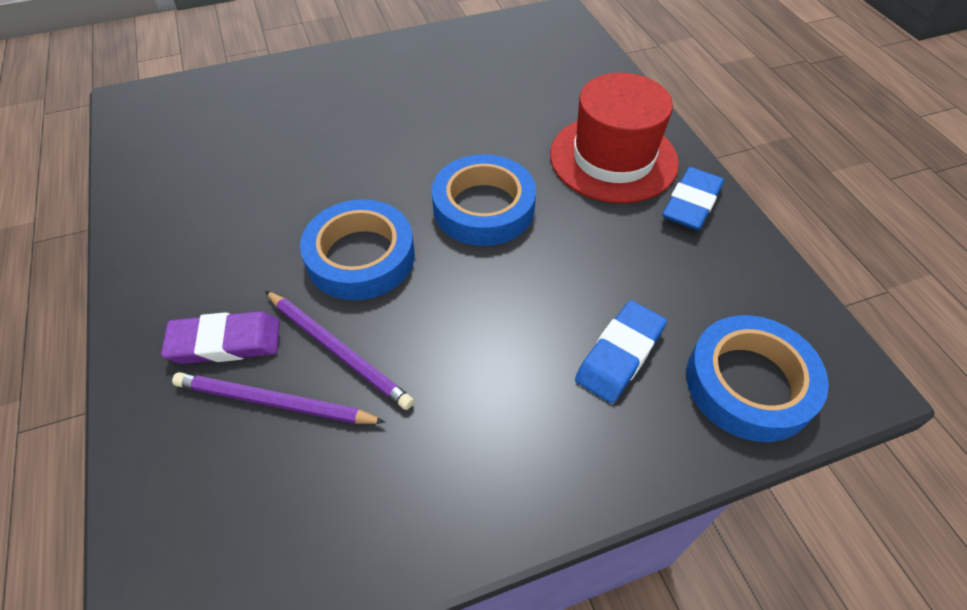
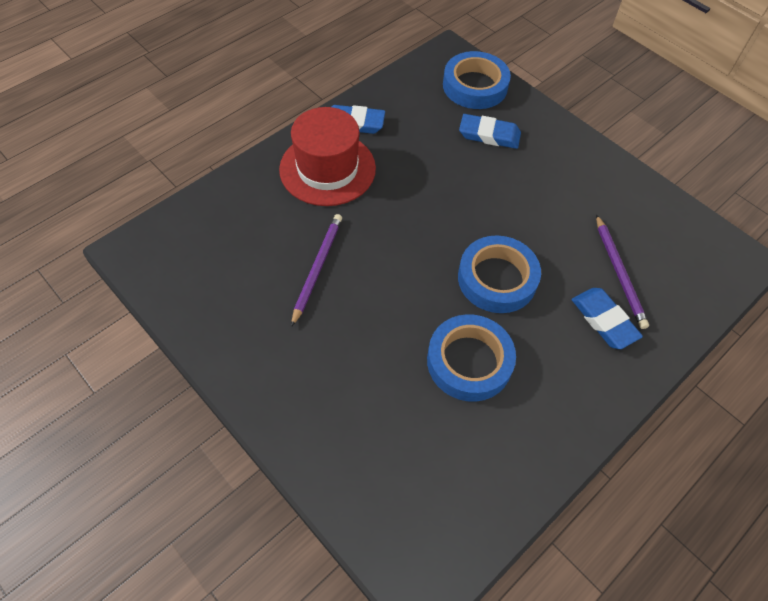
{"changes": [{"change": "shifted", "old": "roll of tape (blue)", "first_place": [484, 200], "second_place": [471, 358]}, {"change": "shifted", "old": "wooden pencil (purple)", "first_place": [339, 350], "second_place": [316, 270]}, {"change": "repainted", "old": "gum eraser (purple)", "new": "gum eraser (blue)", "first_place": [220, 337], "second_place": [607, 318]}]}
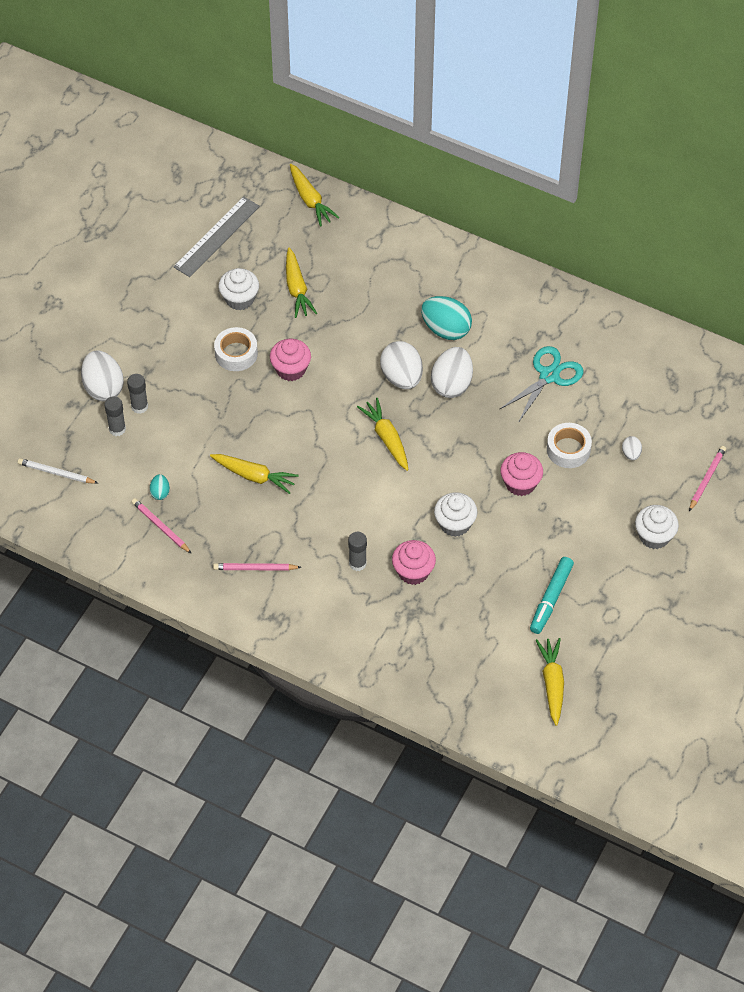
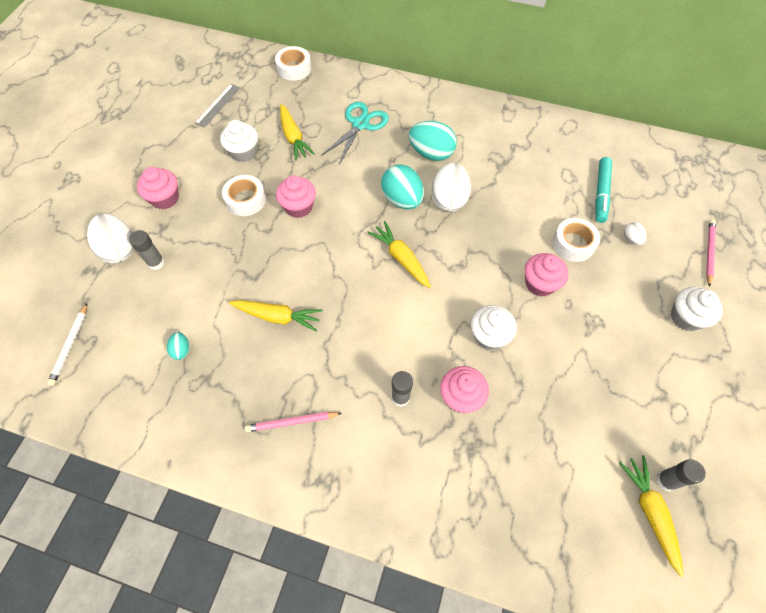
{"changes": [{"change": "swapped", "old": "root vegetable (bright yellow)", "new": "roll of tape (snow-white)", "first_place": [315, 195], "second_place": [293, 63]}, {"change": "scaled", "old": "ruler (ash-grey)", "first_place": [216, 236], "second_place": [217, 106], "factor": 0.64}, {"change": "repainted", "old": "egg shape (snow-white)", "new": "egg shape (aqua)", "first_place": [401, 365], "second_place": [402, 187]}, {"change": "shifted", "old": "pair of scissors (aqua)", "first_place": [541, 384], "second_place": [355, 133]}, {"change": "shifted", "old": "stick of glue (ash-grey)", "first_place": [115, 416], "second_place": [681, 475]}, {"change": "rotated", "old": "wooden pencil (snow-white)", "first_place": [58, 471], "second_place": [67, 344], "degrees": -90}, {"change": "gone", "old": "wooden pencil (pink)", "first_place": [162, 526]}, {"change": "shifted", "old": "marker (aqua)", "first_place": [552, 595], "second_place": [603, 190]}, {"change": "new", "new": "fairy cake (pink)", "second_place": [158, 188]}]}
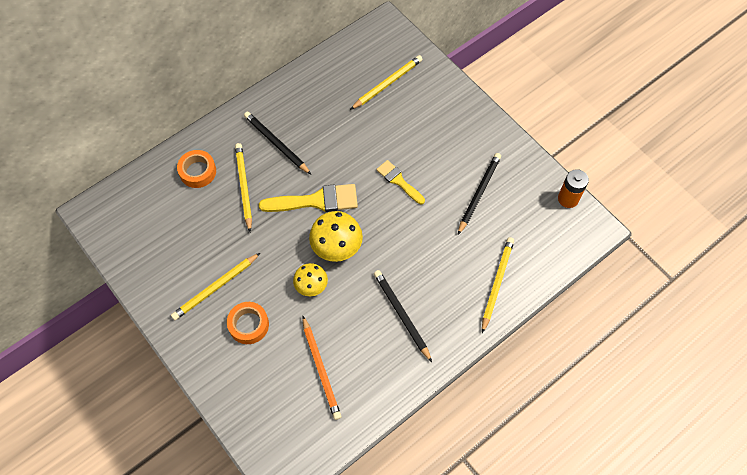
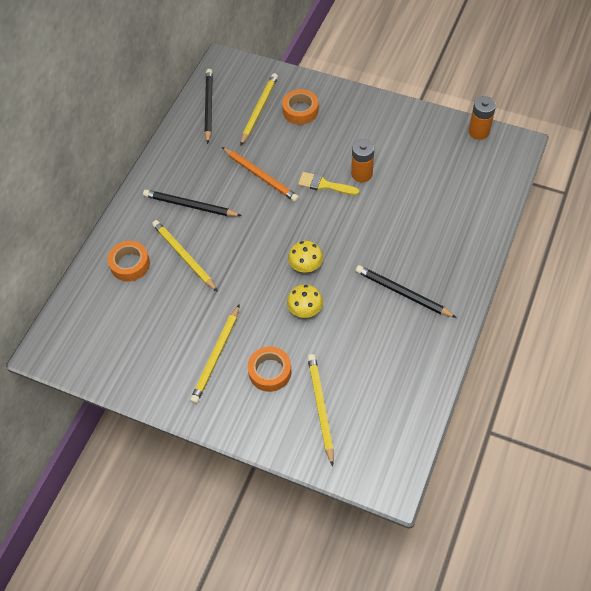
{"changes": [{"change": "shifted", "old": "wooden pencil (jet-black)", "first_place": [479, 194], "second_place": [208, 106]}, {"change": "gone", "old": "paintbrush (bright yellow)", "first_place": [308, 198]}, {"change": "scaled", "old": "mushroom (bright yellow)", "first_place": [336, 236], "second_place": [305, 256], "factor": 0.64}, {"change": "shifted", "old": "wooden pencil (bright yellow)", "first_place": [498, 285], "second_place": [320, 410]}, {"change": "shifted", "old": "wooden pencil (orange-coloured)", "first_place": [321, 368], "second_place": [260, 174]}, {"change": "new", "new": "roll of tape (orange-coloured)", "second_place": [300, 107]}, {"change": "new", "new": "battery (orange-coloured)", "second_place": [362, 160]}]}
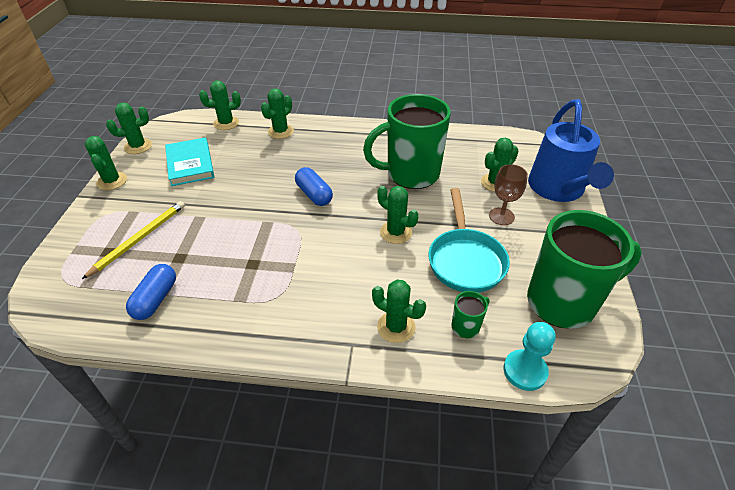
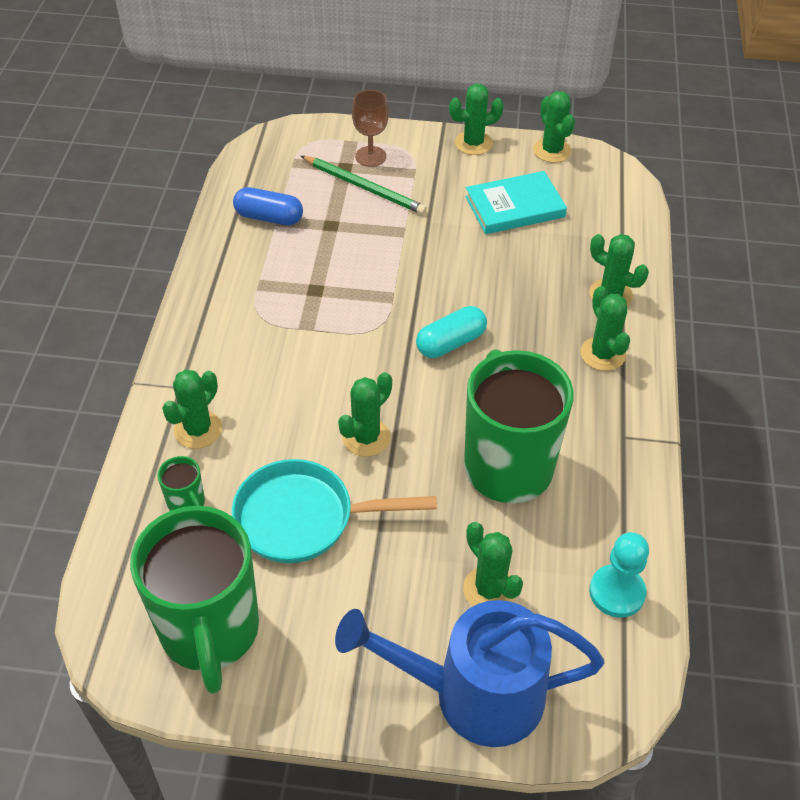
{"changes": [{"change": "shifted", "old": "saguaro cactus (green)", "first_place": [220, 105], "second_place": [605, 328]}, {"change": "shifted", "old": "chalice (dark brown)", "first_place": [508, 194], "second_place": [370, 128]}, {"change": "repainted", "old": "pill (blue)", "new": "pill (aqua)", "first_place": [314, 186], "second_place": [451, 332]}, {"change": "repainted", "old": "wooden pencil (bright yellow)", "new": "wooden pencil (green)", "first_place": [133, 240], "second_place": [364, 185]}, {"change": "shifted", "old": "game pawn (aqua)", "first_place": [530, 356], "second_place": [619, 575]}]}
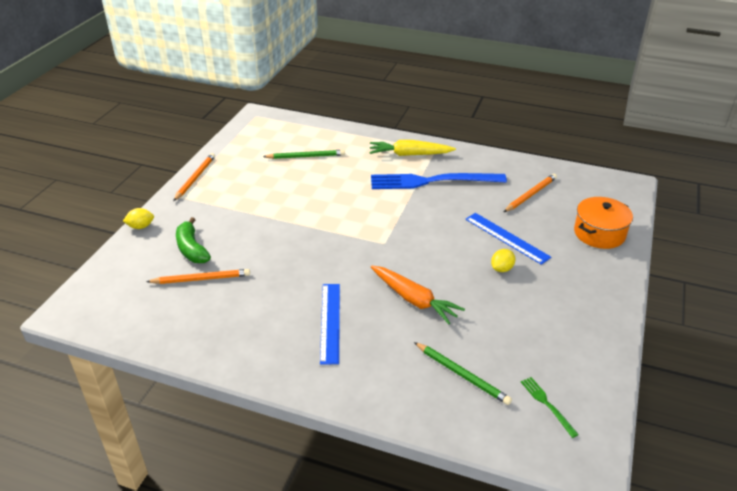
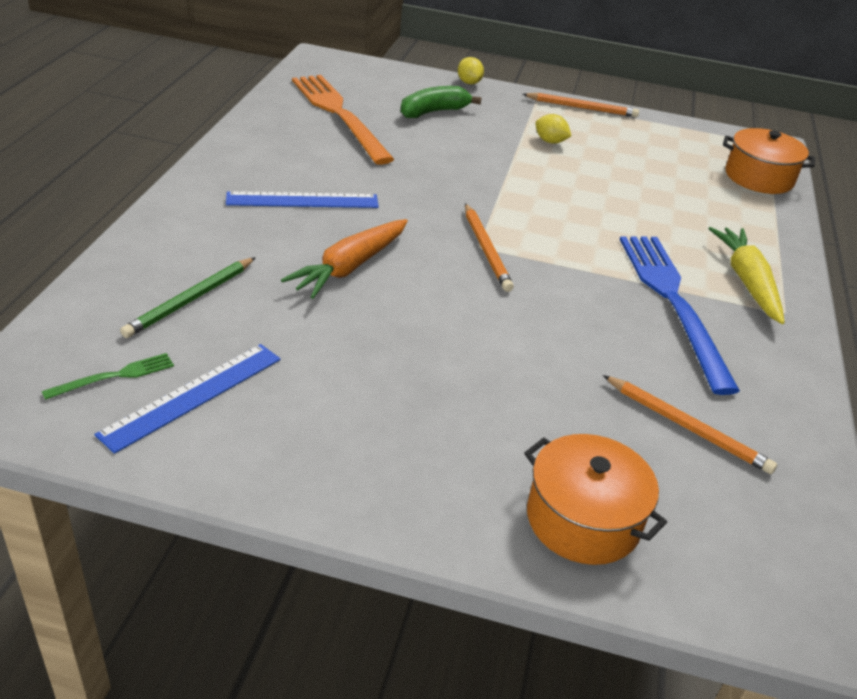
{"changes": [{"change": "gone", "old": "wooden pencil (green)", "first_place": [304, 154]}, {"change": "shifted", "old": "ruler (blue)", "first_place": [508, 239], "second_place": [187, 399]}, {"change": "shifted", "old": "toy lemon (bright yellow)", "first_place": [503, 260], "second_place": [553, 129]}, {"change": "shifted", "old": "wooden pencil (orange-coloured)", "first_place": [198, 276], "second_place": [489, 247]}, {"change": "new", "new": "dinner fork (orange-coloured)", "second_place": [343, 120]}, {"change": "new", "new": "stockpot (orange-coloured)", "second_place": [769, 161]}]}
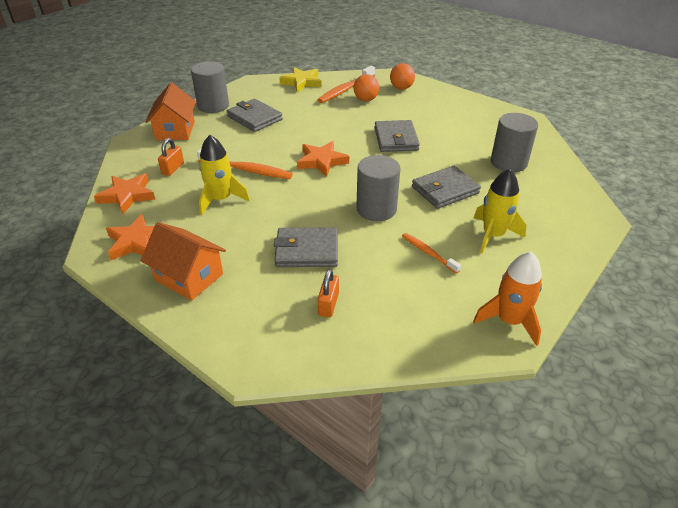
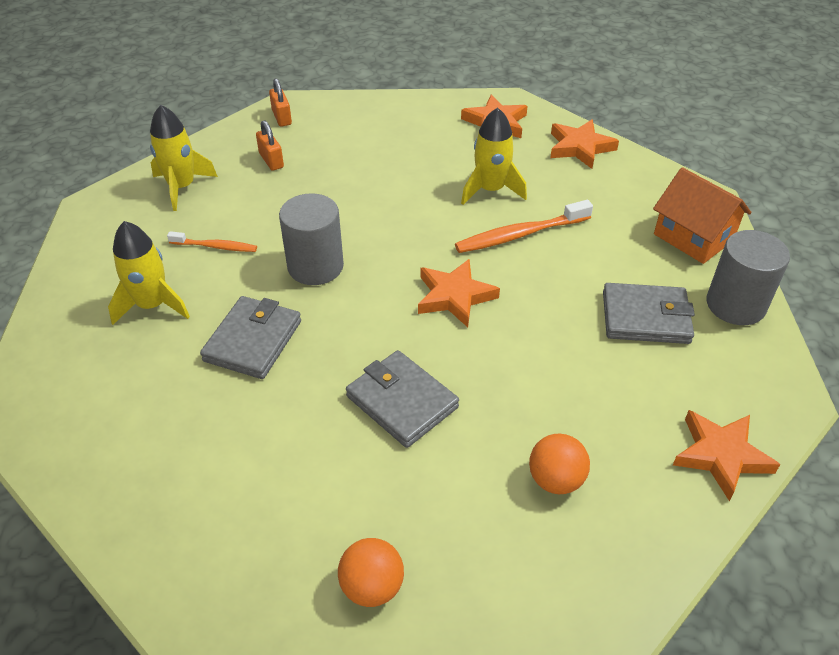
{"changes": [{"change": "shifted", "old": "sphere (orange-coloured)", "first_place": [402, 76], "second_place": [371, 572]}, {"change": "gone", "old": "tooth brush (orange-coloured)", "first_place": [346, 84]}, {"change": "repainted", "old": "star shape (bright yellow)", "new": "star shape (orange-coloured)", "first_place": [300, 79], "second_place": [727, 455]}, {"change": "gone", "old": "cylinder (ash-grey)", "first_place": [514, 142]}, {"change": "shifted", "old": "lock (orange-coloured)", "first_place": [171, 157], "second_place": [280, 102]}, {"change": "gone", "old": "cottage (orange-coloured)", "first_place": [183, 261]}, {"change": "gone", "old": "wallet (ash-grey)", "first_place": [306, 247]}, {"change": "gone", "old": "spaceship (orange-coloured)", "first_place": [507, 299]}, {"change": "new", "new": "spaceship (bright yellow)", "second_place": [184, 158]}]}
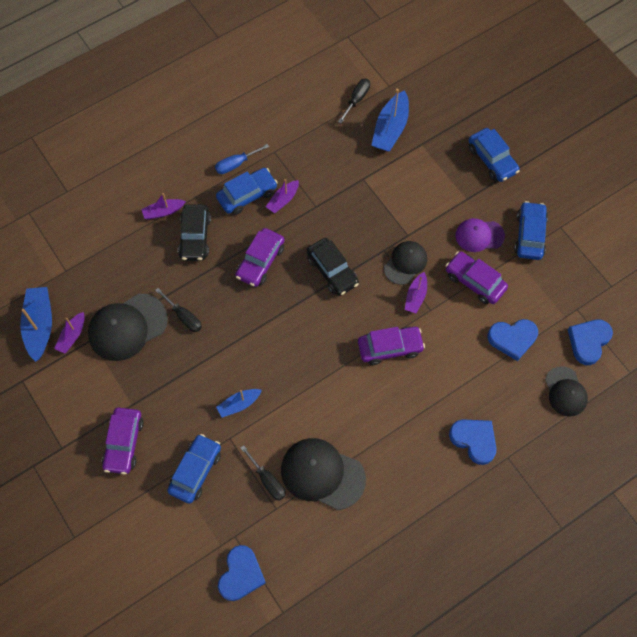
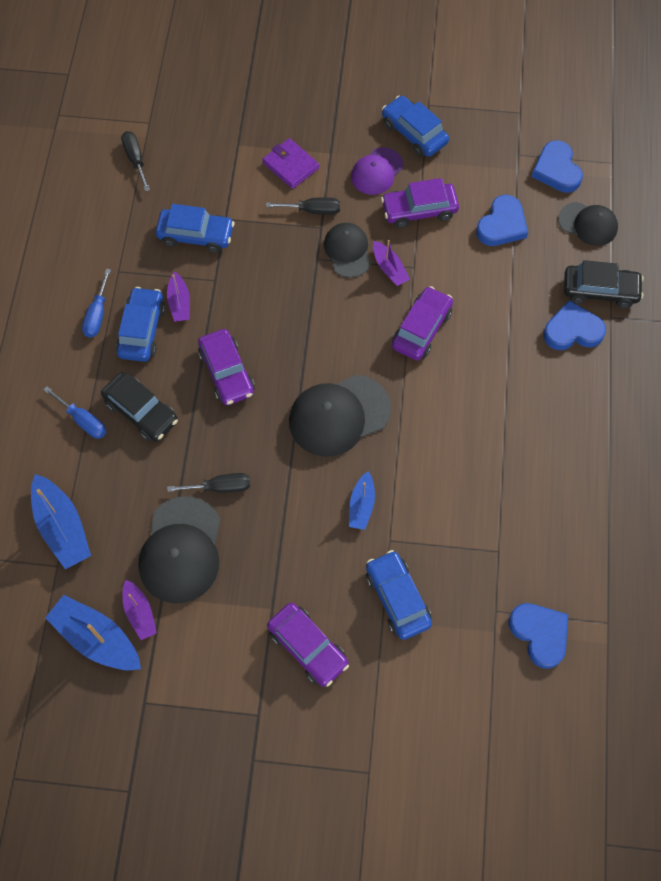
{"changes": [{"change": "shifted", "old": "boat (blue)", "first_place": [390, 120], "second_place": [61, 521]}, {"change": "shifted", "old": "car (blue)", "first_place": [494, 155], "second_place": [194, 228]}, {"change": "swapped", "old": "boat (purple)", "new": "screwdriver (blue)", "first_place": [163, 206], "second_place": [75, 412]}, {"change": "shifted", "old": "car (jet-black)", "first_place": [333, 267], "second_place": [604, 284]}, {"change": "shifted", "old": "baseball cap (jet-black)", "first_place": [323, 474], "second_place": [340, 416]}, {"change": "shifted", "old": "screwdriver (jet-black)", "first_place": [263, 473], "second_place": [303, 206]}, {"change": "new", "new": "wallet (purple)", "second_place": [290, 163]}]}
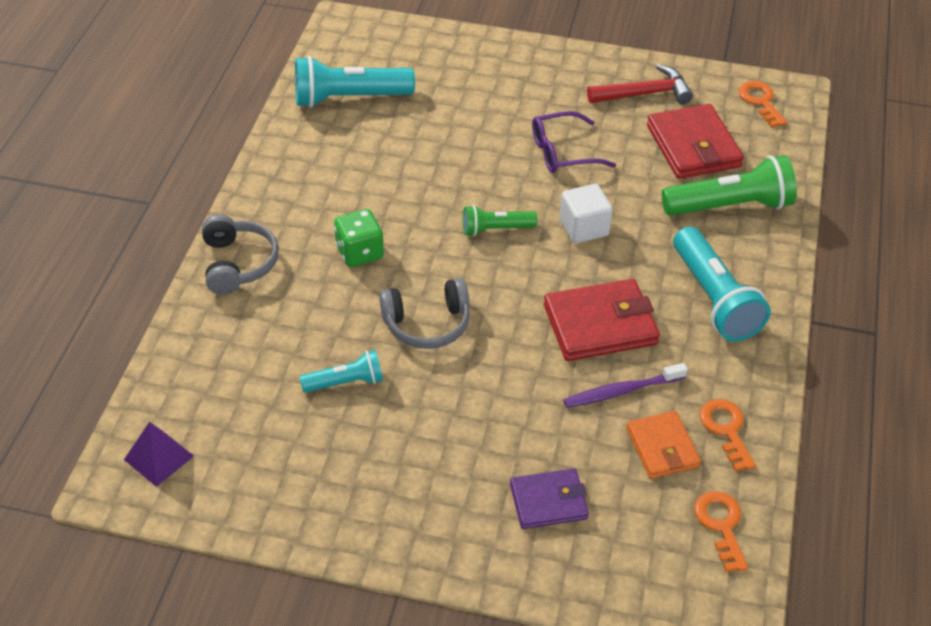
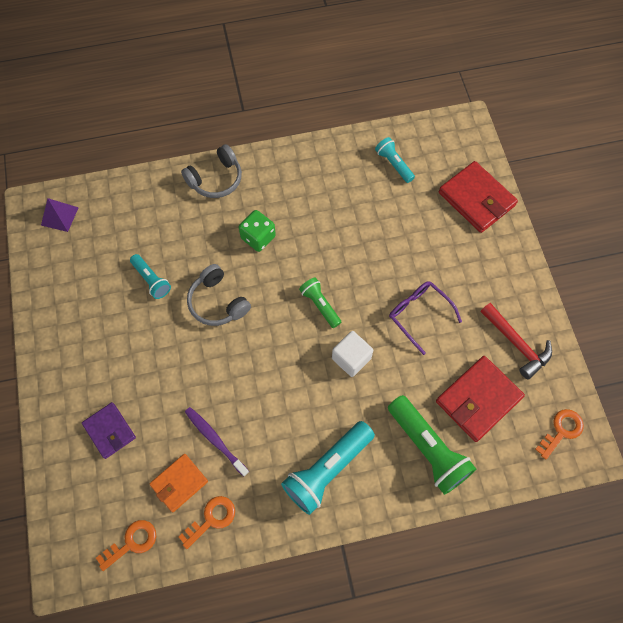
{"changes": [{"change": "scaled", "old": "flashlight (aqua)", "first_place": [355, 82], "second_place": [395, 160], "factor": 0.56}, {"change": "shifted", "old": "wallet (scarlet)", "first_place": [602, 320], "second_place": [478, 197]}]}
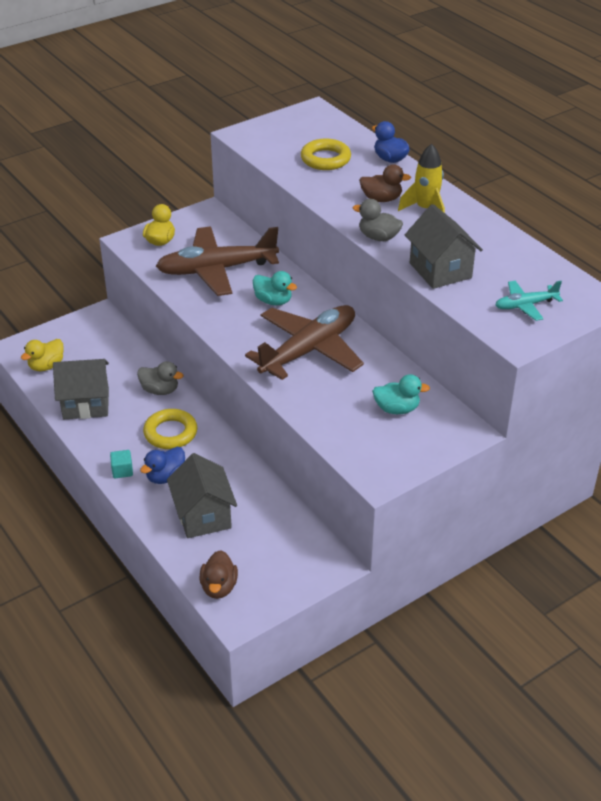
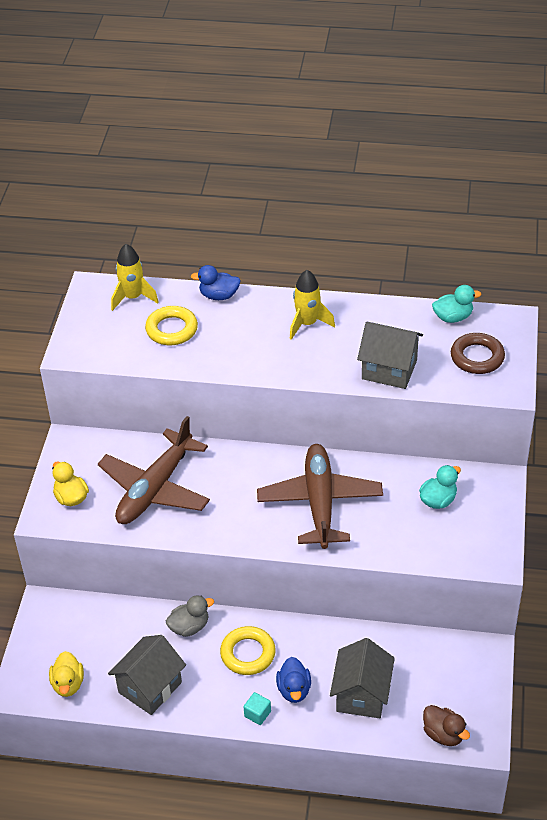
{"changes": [{"change": "gone", "old": "toy duck (dark brown)", "first_place": [385, 183]}, {"change": "gone", "old": "toy duck (ash-grey)", "first_place": [378, 220]}, {"change": "shifted", "old": "toy duck (aqua)", "first_place": [275, 288], "second_place": [456, 304]}, {"change": "swapped", "old": "plane (aqua)", "new": "ring (dark brown)", "first_place": [529, 301], "second_place": [478, 353]}, {"change": "rotated", "old": "cottage (ash-grey)", "first_place": [202, 495], "second_place": [362, 678], "degrees": 75}, {"change": "new", "new": "spaceship (bright yellow)", "second_place": [135, 277]}]}
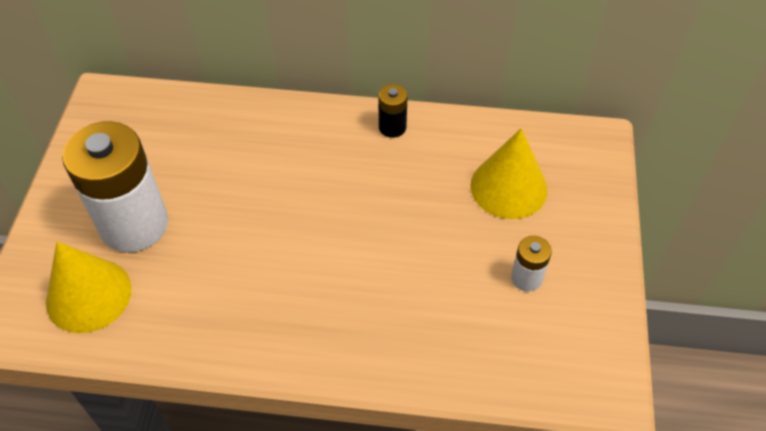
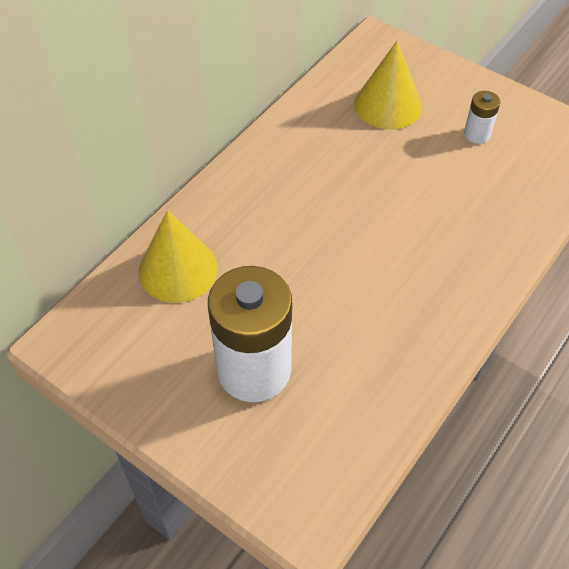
{"changes": [{"change": "gone", "old": "battery (jet-black)", "first_place": [393, 111]}, {"change": "shifted", "old": "cone (bright yellow)", "first_place": [89, 287], "second_place": [178, 256]}]}
